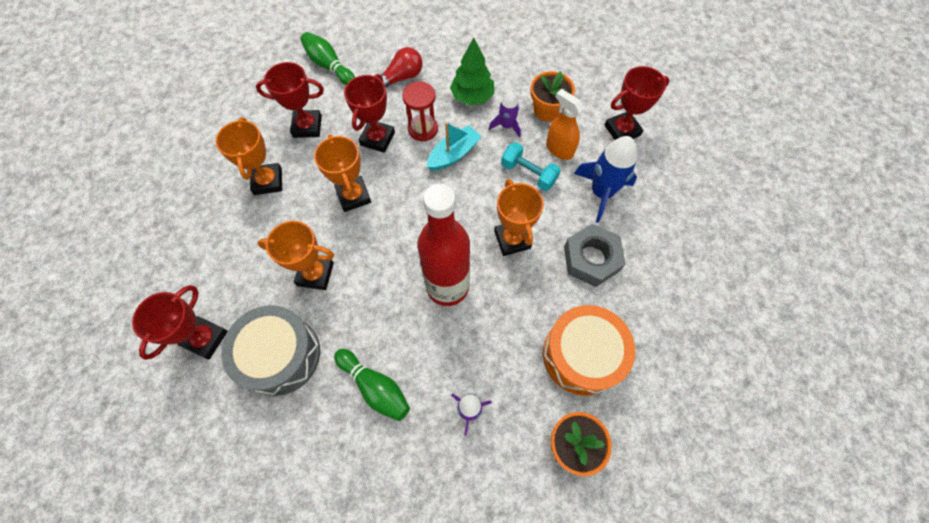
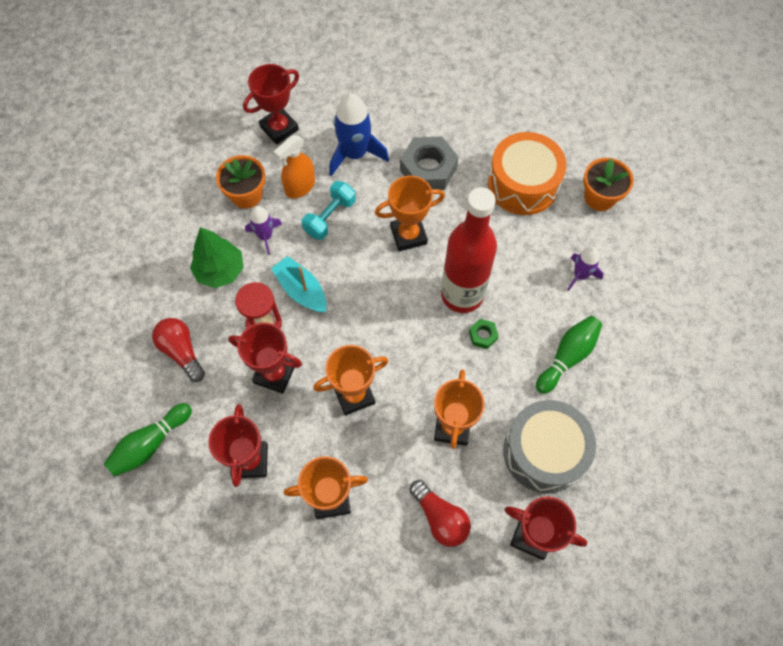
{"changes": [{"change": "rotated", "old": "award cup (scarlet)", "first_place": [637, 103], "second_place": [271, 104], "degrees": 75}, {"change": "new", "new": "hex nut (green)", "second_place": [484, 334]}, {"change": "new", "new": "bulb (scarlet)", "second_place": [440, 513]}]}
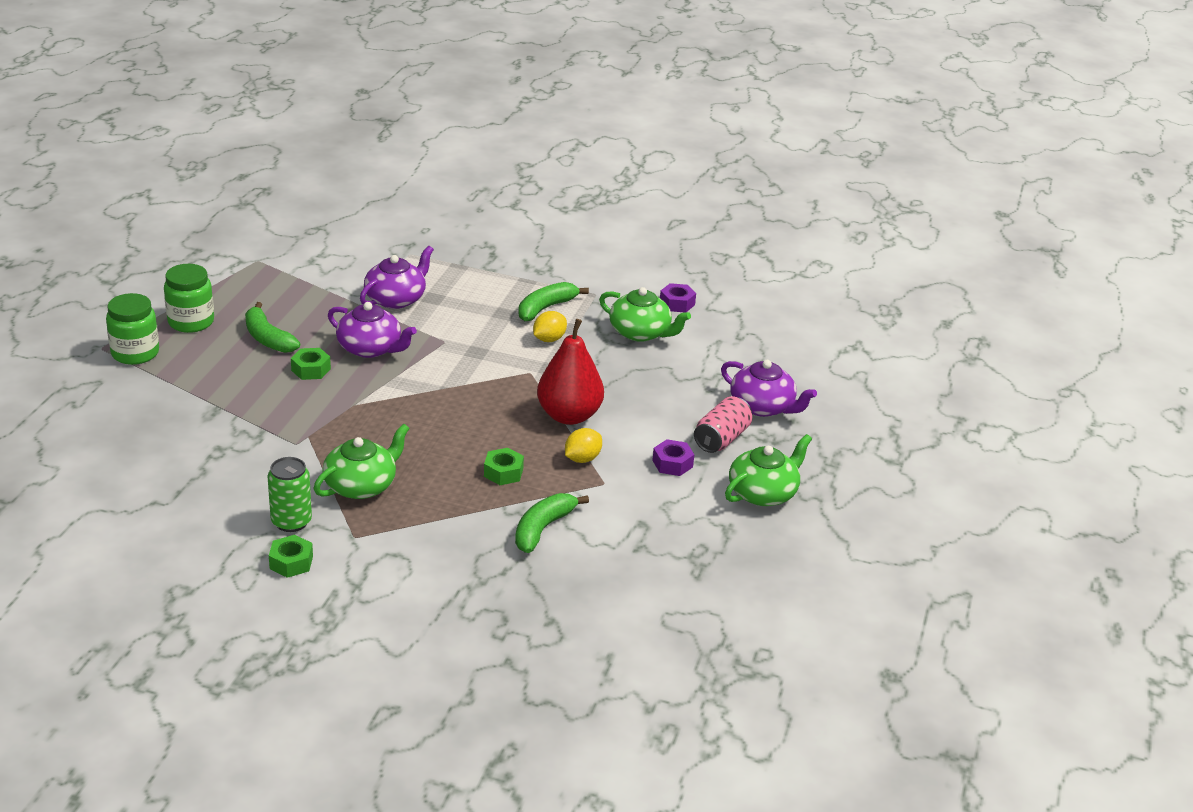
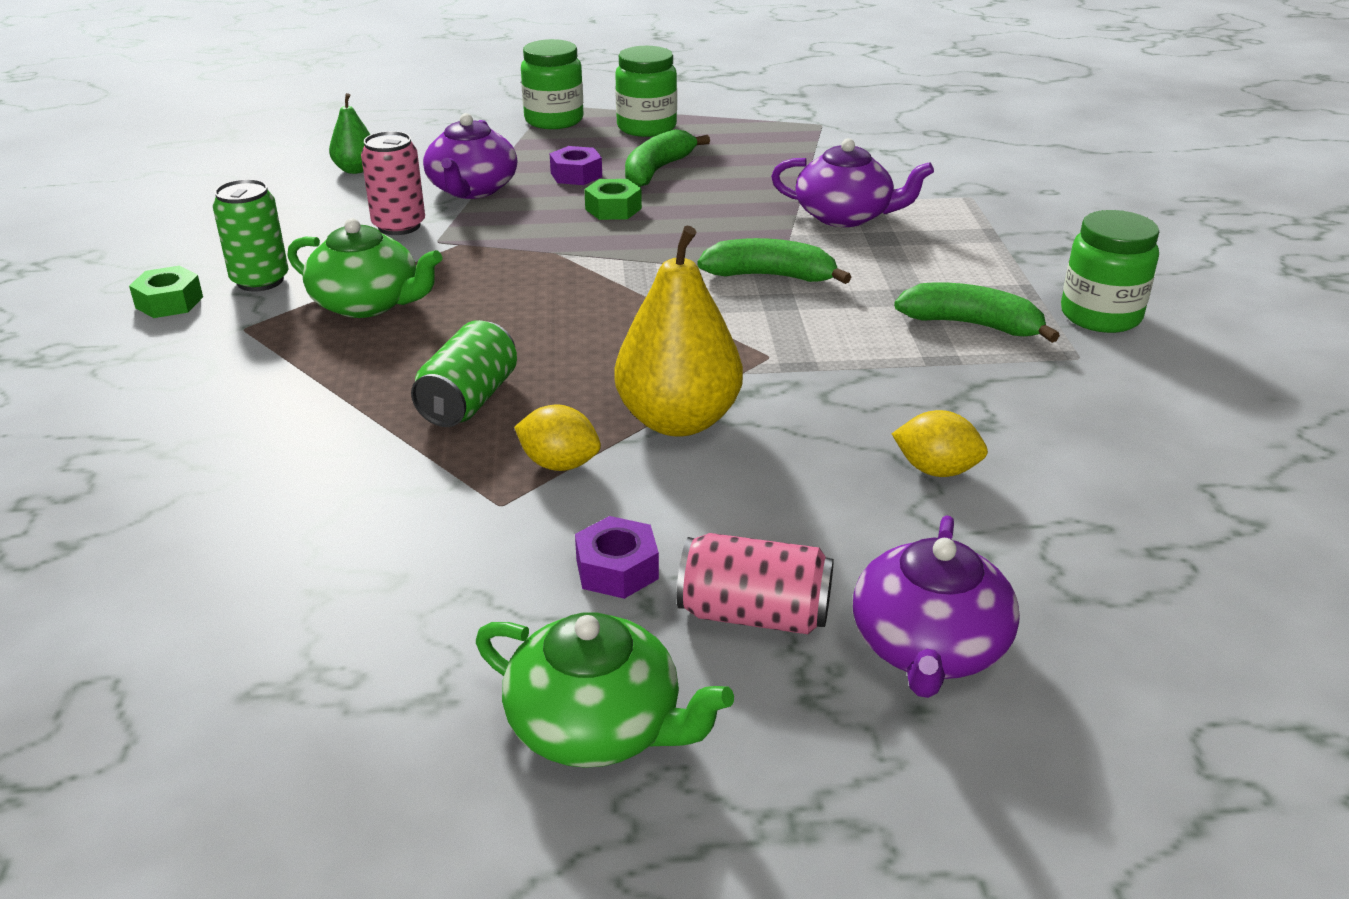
{"changes": [{"change": "shifted", "old": "hex nut (purple)", "first_place": [678, 297], "second_place": [576, 165]}, {"change": "gone", "old": "teapot (green)", "first_place": [645, 314]}, {"change": "shifted", "old": "teapot (purple)", "first_place": [372, 330], "second_place": [470, 156]}, {"change": "shifted", "old": "toy lemon (bright yellow)", "first_place": [550, 326], "second_place": [940, 443]}, {"change": "repainted", "old": "pear (scarlet)", "new": "pear (bright yellow)", "first_place": [570, 372], "second_place": [678, 331]}, {"change": "swapped", "old": "hex nut (green)", "new": "tin (green)", "first_place": [504, 466], "second_place": [464, 373]}, {"change": "shifted", "old": "banana fruit (green)", "first_place": [552, 523], "second_place": [774, 261]}, {"change": "new", "new": "pear (green)", "second_place": [349, 133]}, {"change": "new", "new": "tin (pink)", "second_place": [393, 183]}, {"change": "new", "new": "preserve jar (green)", "second_place": [1110, 271]}]}
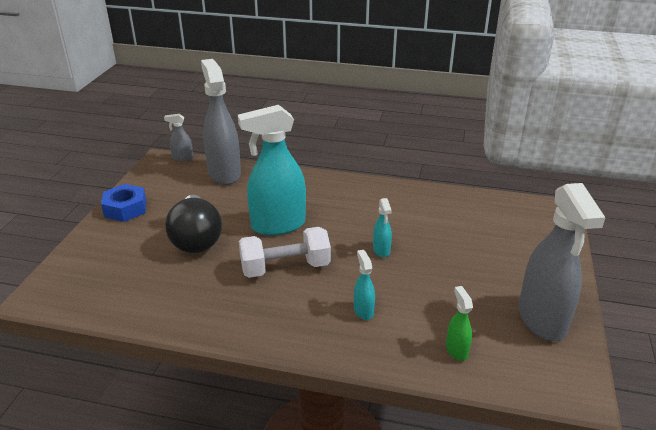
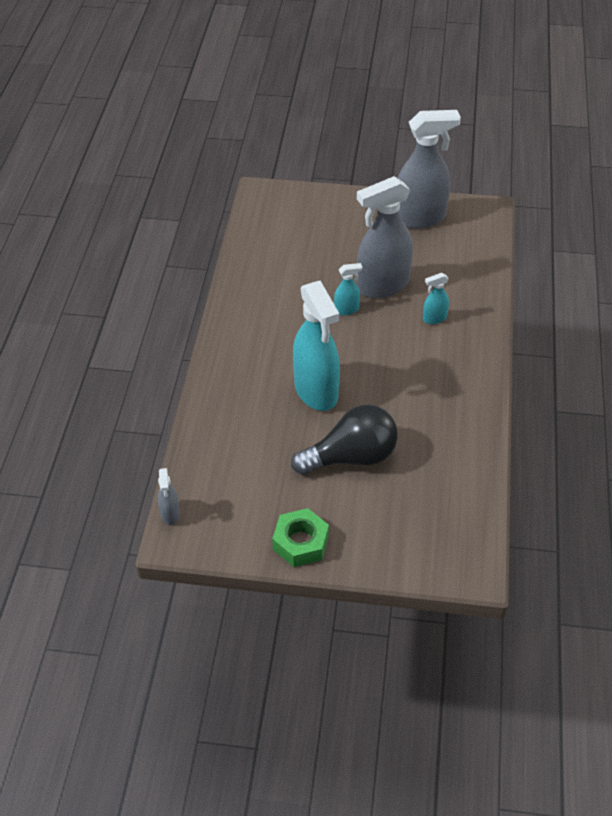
{"changes": [{"change": "shifted", "old": "spray bottle (ash-grey)", "first_place": [221, 122], "second_place": [385, 237]}, {"change": "repainted", "old": "hex nut (blue)", "new": "hex nut (green)", "first_place": [124, 203], "second_place": [300, 537]}, {"change": "gone", "old": "hand weight (snow-white)", "first_place": [285, 252]}, {"change": "gone", "old": "spray bottle (green)", "first_place": [459, 323]}]}
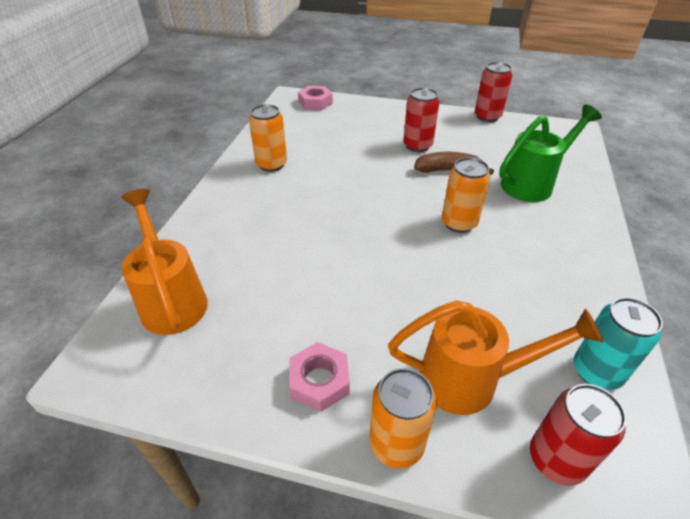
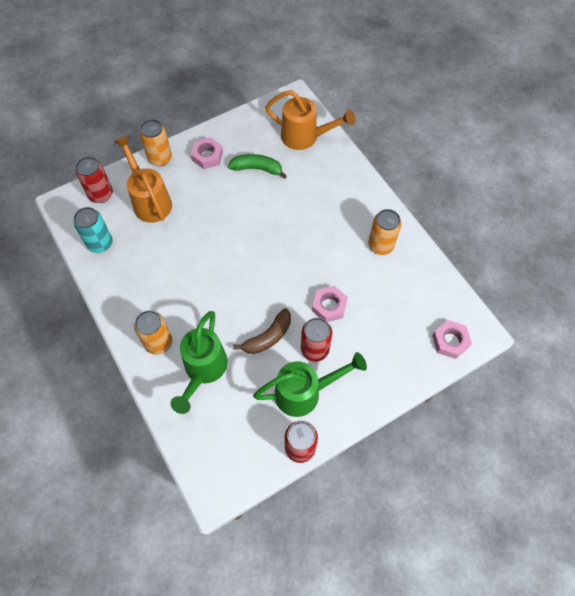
{"changes": [{"change": "shifted", "old": "tin (orange-coloured)", "first_place": [466, 195], "second_place": [153, 332]}, {"change": "rotated", "old": "watering can (orange-coloured)", "first_place": [496, 357], "second_place": [143, 179], "degrees": 105}, {"change": "new", "new": "banana fruit (green)", "second_place": [257, 166]}, {"change": "new", "new": "hex nut (pink)", "second_place": [330, 304]}, {"change": "new", "new": "watering can (green)", "second_place": [310, 384]}]}
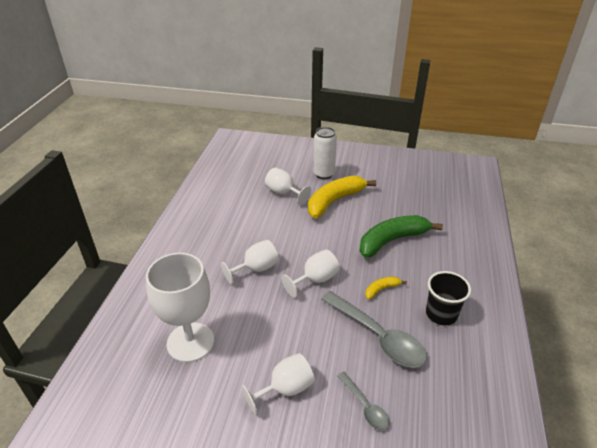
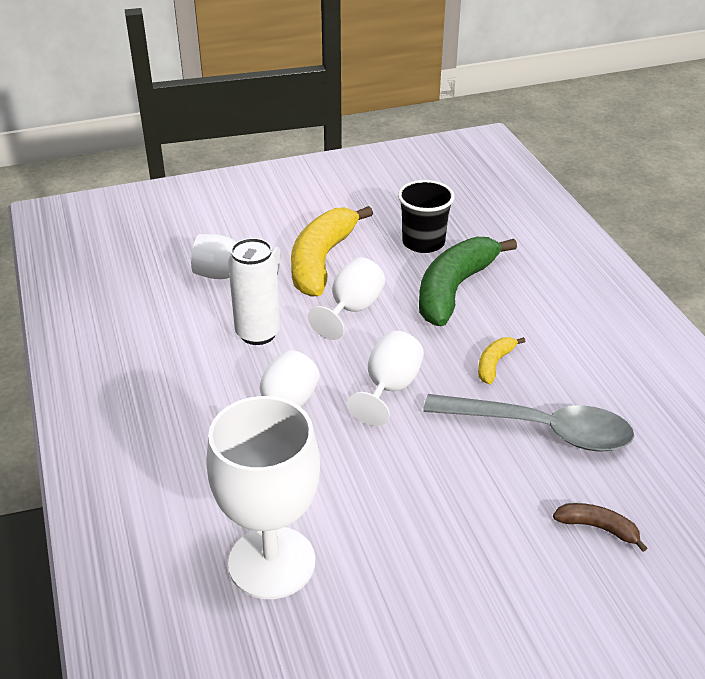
{"changes": [{"change": "shifted", "old": "tin (snow-white)", "first_place": [325, 153], "second_place": [254, 291]}, {"change": "shifted", "old": "beaker (jet-black)", "first_place": [448, 298], "second_place": [426, 216]}, {"change": "shifted", "old": "chalice (snow-white)", "first_place": [278, 384], "second_place": [346, 298]}, {"change": "swapped", "old": "spoon (ash-grey)", "new": "banana fruit (dark brown)", "first_place": [363, 401], "second_place": [600, 527]}]}
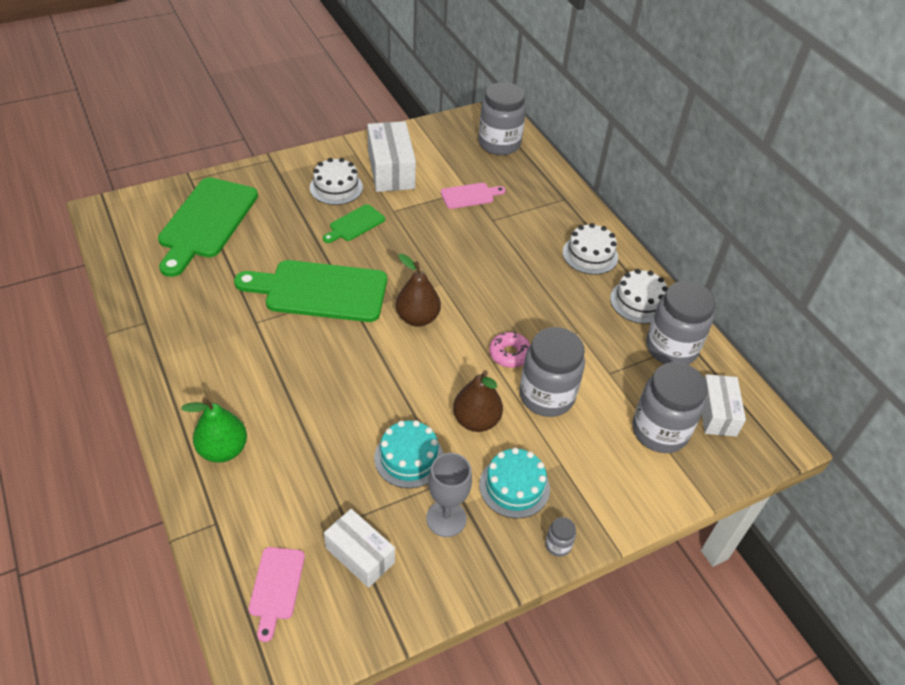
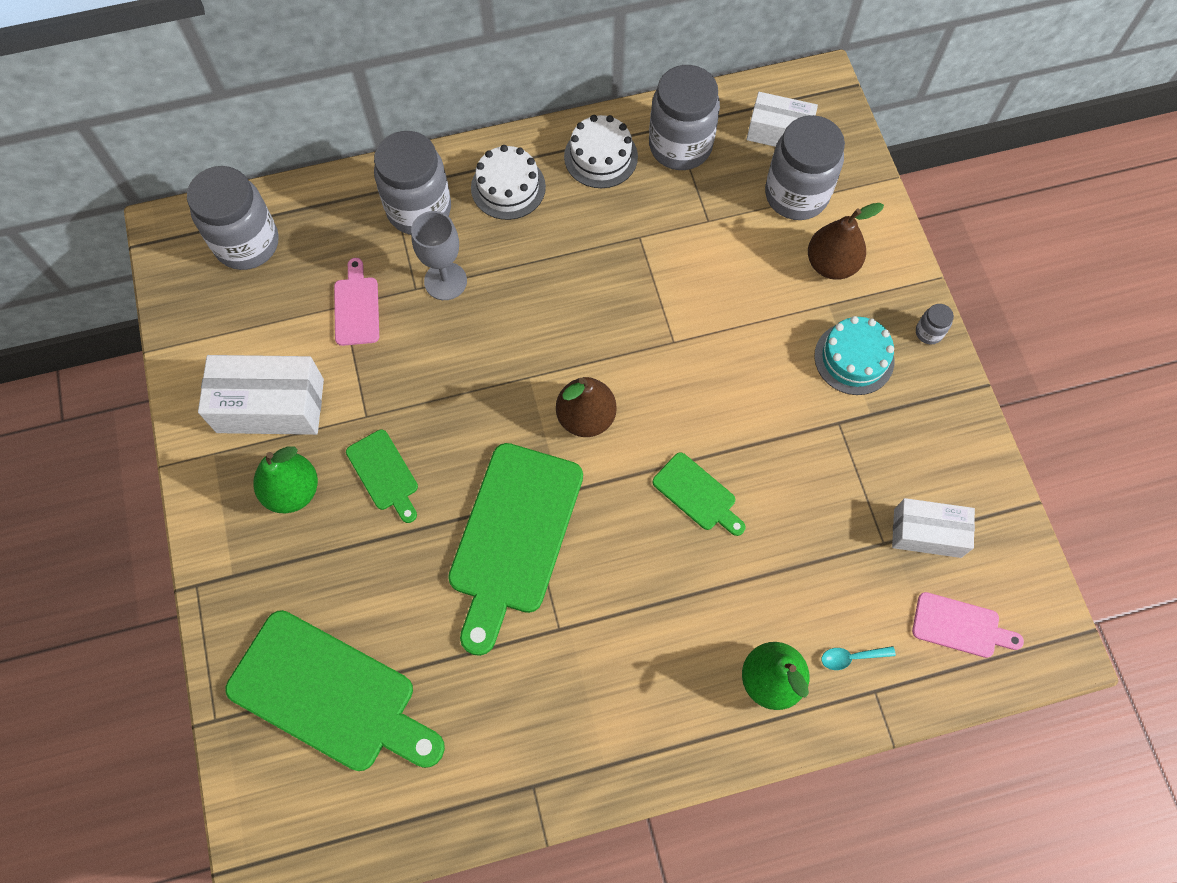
{"changes": [{"change": "swapped", "old": "gateau (snow-white)", "new": "pear (green)", "first_place": [336, 181], "second_place": [285, 479]}, {"change": "shifted", "old": "preserve jar (ash-grey)", "first_place": [552, 372], "second_place": [412, 183]}, {"change": "gone", "old": "doughnut (pink)", "first_place": [509, 350]}, {"change": "shifted", "old": "pear (dark brown)", "first_place": [478, 401], "second_place": [846, 241]}, {"change": "gone", "old": "gateau (aqua)", "first_place": [408, 454]}, {"change": "shifted", "old": "chalice (ash-grey)", "first_place": [449, 495], "second_place": [439, 255]}, {"change": "rotated", "old": "package (snow-white)", "first_place": [359, 548], "second_place": [933, 528], "degrees": 45}, {"change": "new", "new": "cutting board (green)", "second_place": [699, 494]}, {"change": "new", "new": "spoon (aqua)", "second_place": [858, 658]}]}
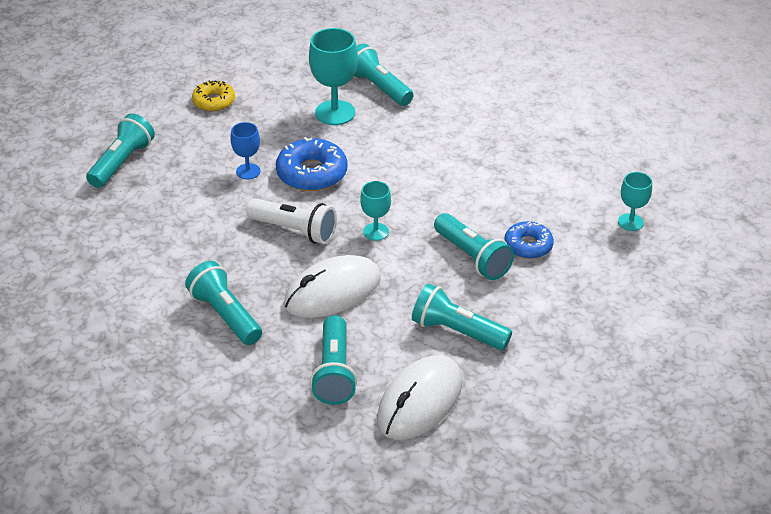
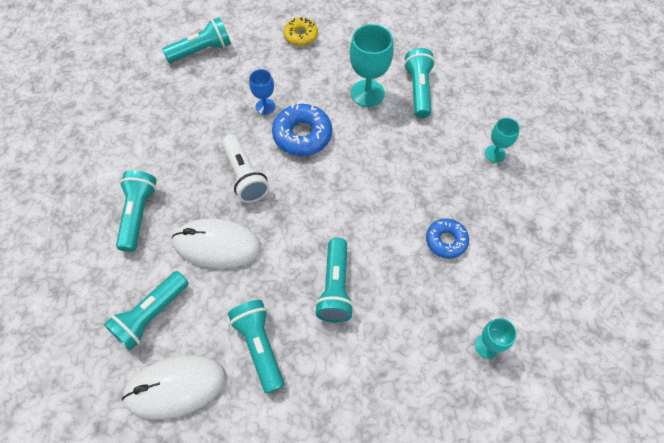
{"changes": [{"change": "shifted", "old": "chalice (aqua)", "first_place": [375, 211], "second_place": [502, 140]}, {"change": "shifted", "old": "doughnut (blue)", "first_place": [529, 240], "second_place": [447, 238]}]}
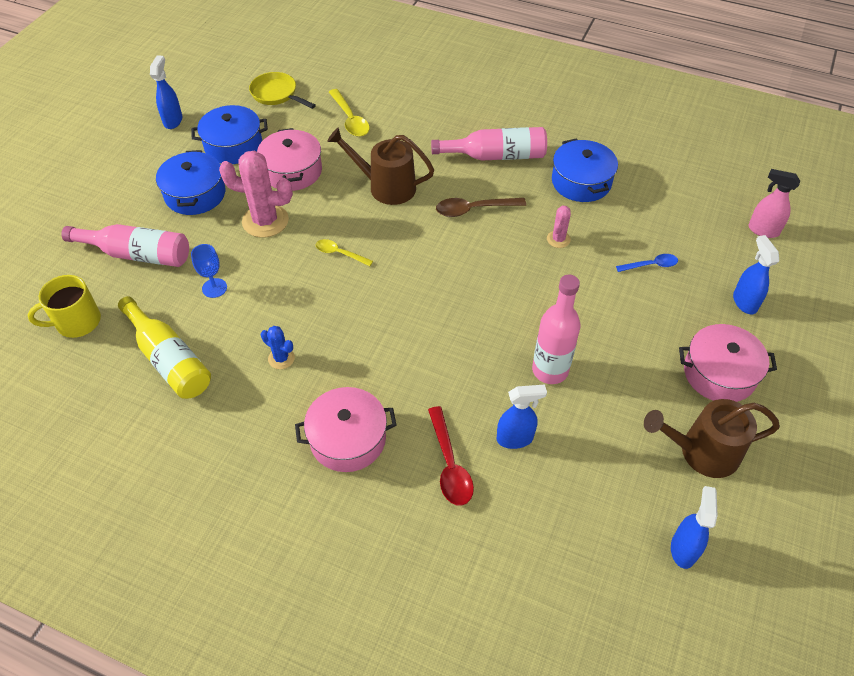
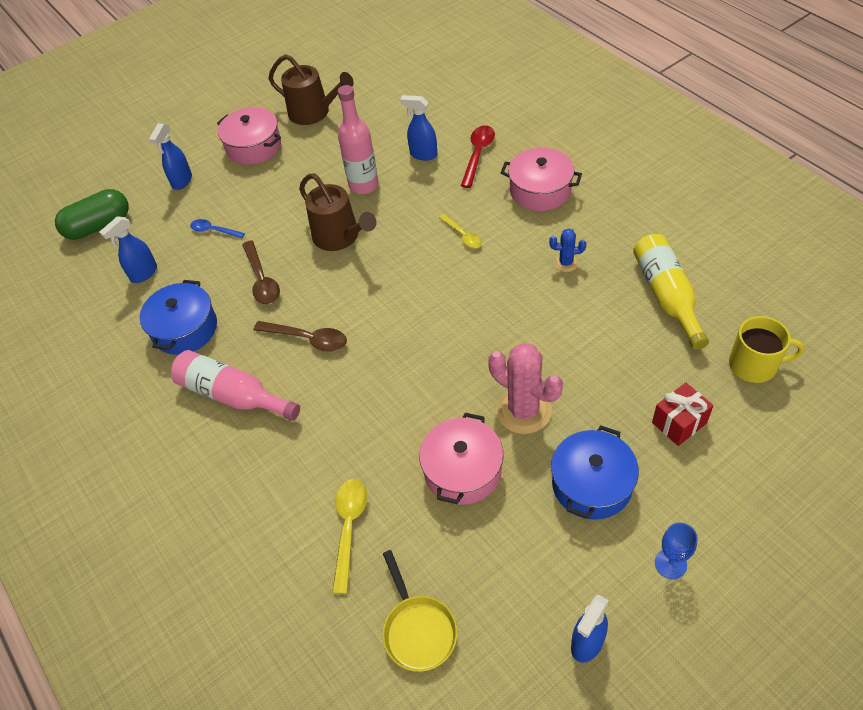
{"changes": [{"change": "gone", "old": "stockpot (blue)", "first_place": [229, 134]}, {"change": "shifted", "old": "watering can (dark brown)", "first_place": [380, 166], "second_place": [338, 212]}, {"change": "swapped", "old": "spray bottle (pink)", "new": "pill (green)", "first_place": [774, 203], "second_place": [92, 214]}, {"change": "swapped", "old": "saguaro cactus (pink)", "new": "spoon (dark brown)", "first_place": [559, 227], "second_place": [261, 272]}, {"change": "swapped", "old": "flask (pink)", "new": "present (scarlet)", "first_place": [125, 245], "second_place": [682, 414]}, {"change": "shifted", "old": "spoon (bright yellow)", "first_place": [344, 252], "second_place": [460, 231]}, {"change": "shifted", "old": "chalice (blue)", "first_place": [209, 271], "second_place": [676, 551]}, {"change": "rotated", "old": "saguaro cactus (blue)", "first_place": [278, 347], "second_place": [567, 250], "degrees": -60}, {"change": "shifted", "old": "spray bottle (blue)", "first_place": [694, 527], "second_place": [128, 249]}]}
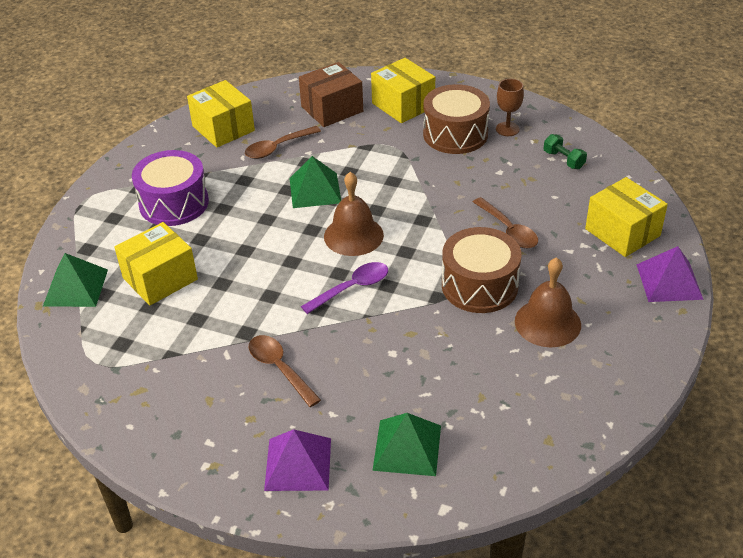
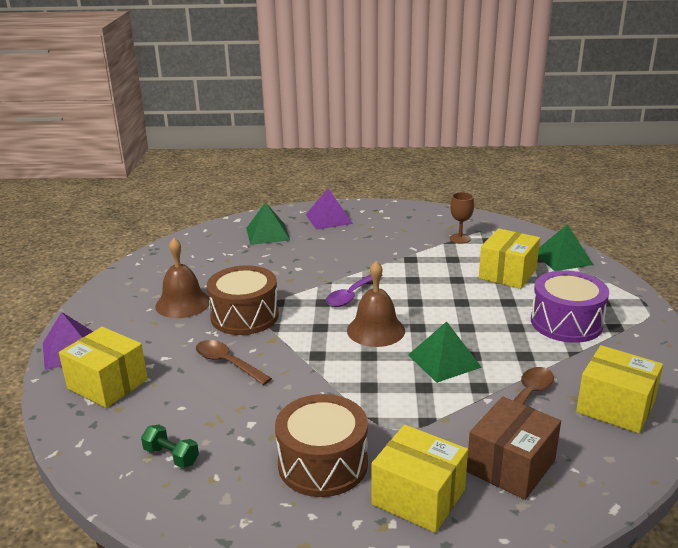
{"changes": [{"change": "shifted", "old": "chalice (dark brown)", "first_place": [510, 107], "second_place": [462, 218]}, {"change": "gone", "old": "spoon (dark brown)", "first_place": [285, 371]}]}
